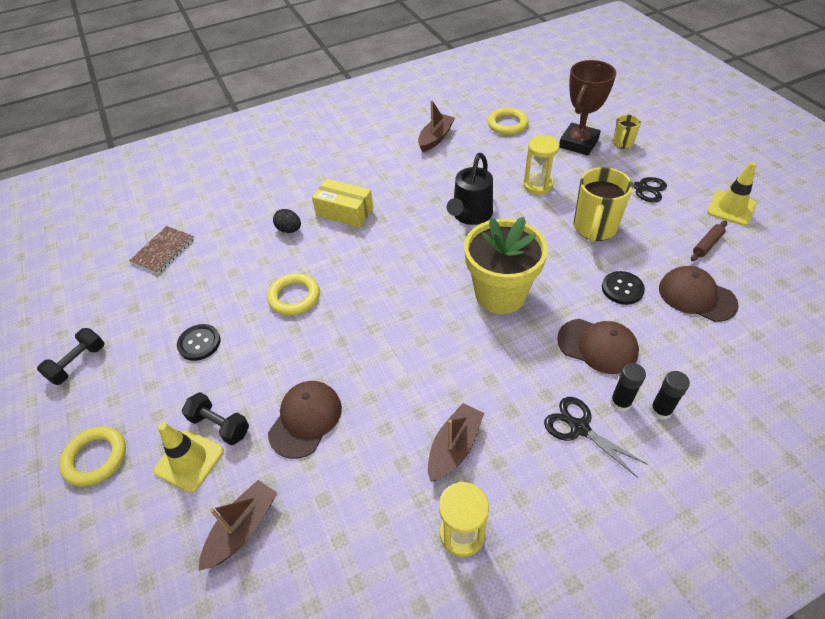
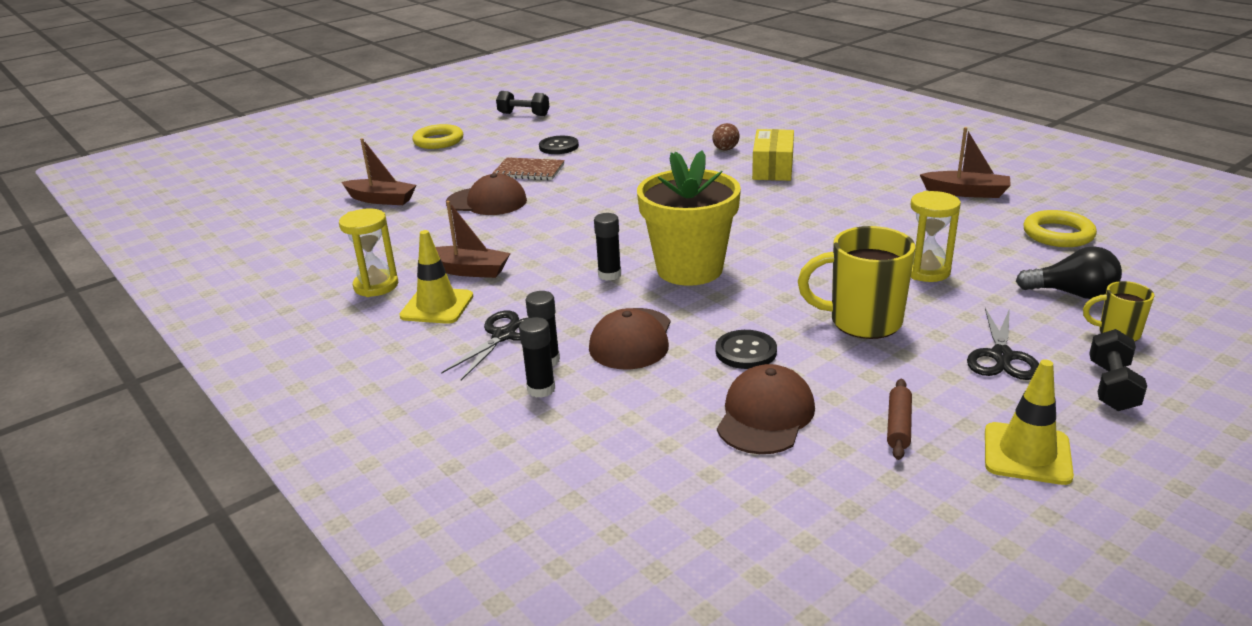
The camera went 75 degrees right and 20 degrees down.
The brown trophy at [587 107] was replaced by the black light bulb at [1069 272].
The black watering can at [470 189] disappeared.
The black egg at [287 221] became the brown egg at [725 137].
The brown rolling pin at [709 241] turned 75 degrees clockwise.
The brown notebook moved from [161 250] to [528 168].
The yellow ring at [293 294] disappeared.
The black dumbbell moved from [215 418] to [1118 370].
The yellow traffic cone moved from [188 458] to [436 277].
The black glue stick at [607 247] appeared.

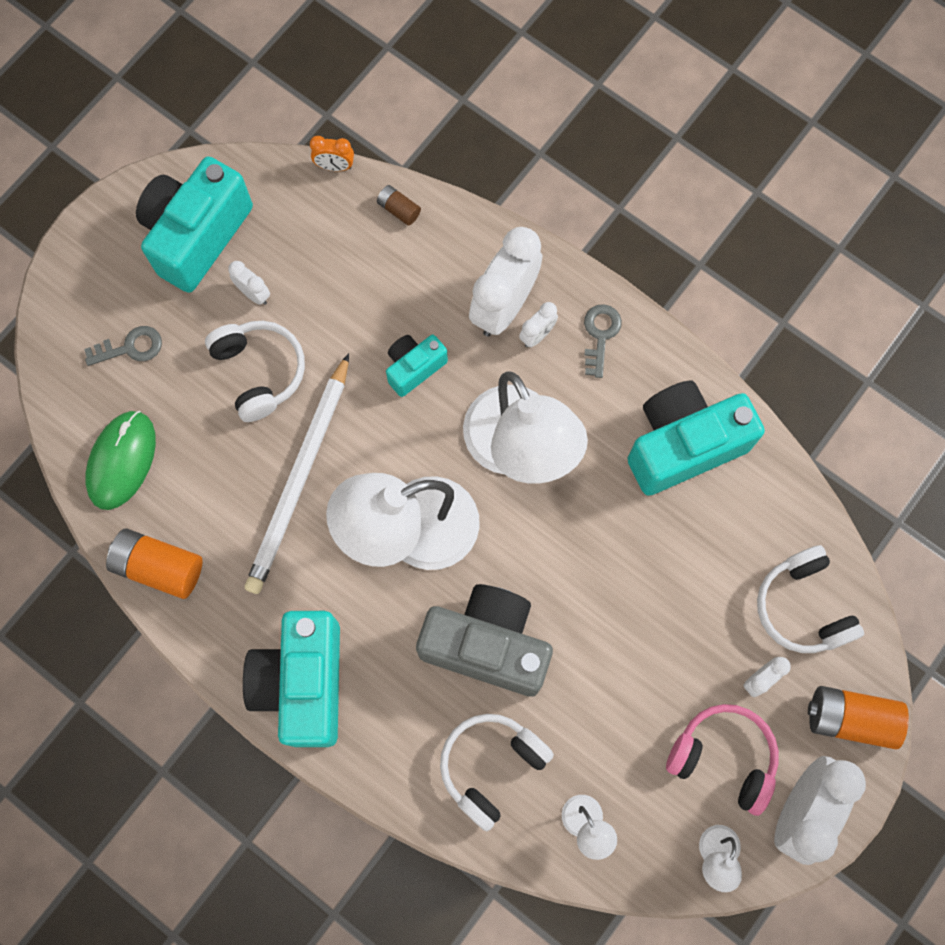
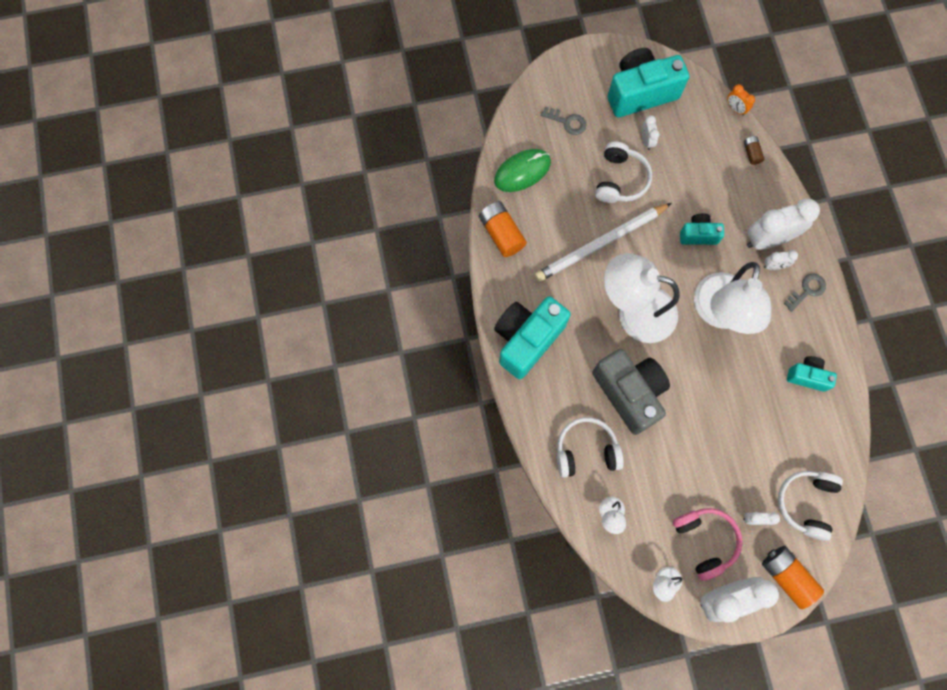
The camera went 40 degrees right and 0 degrees up.
The turquoise camera at [696 438] changed to 0.52 times the size.

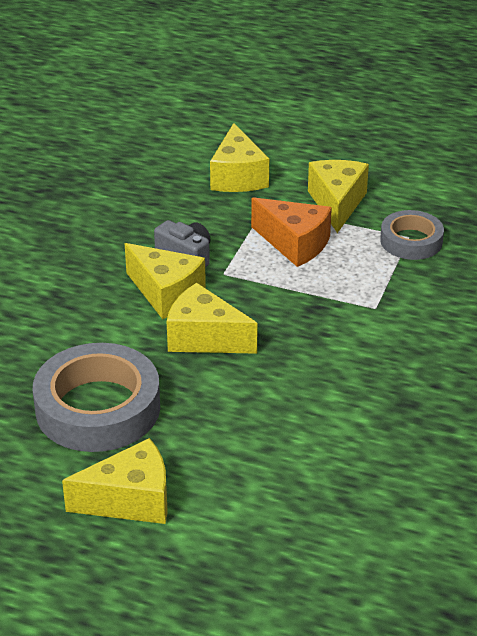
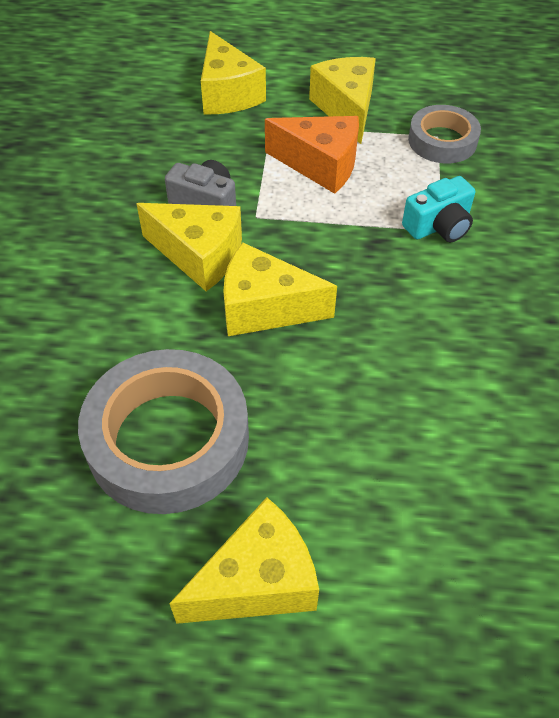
The camera went 15 degrees left and 15 degrees up.
The turquoise camera at [438 209] appeared.

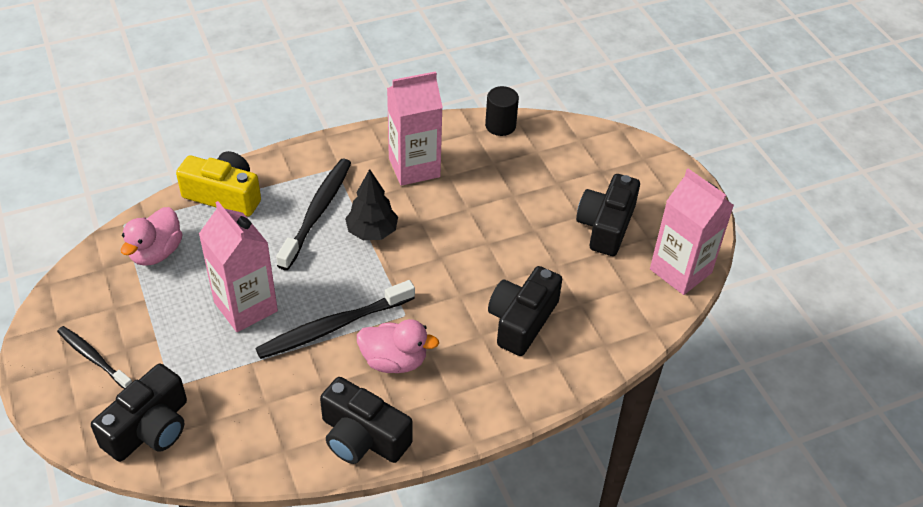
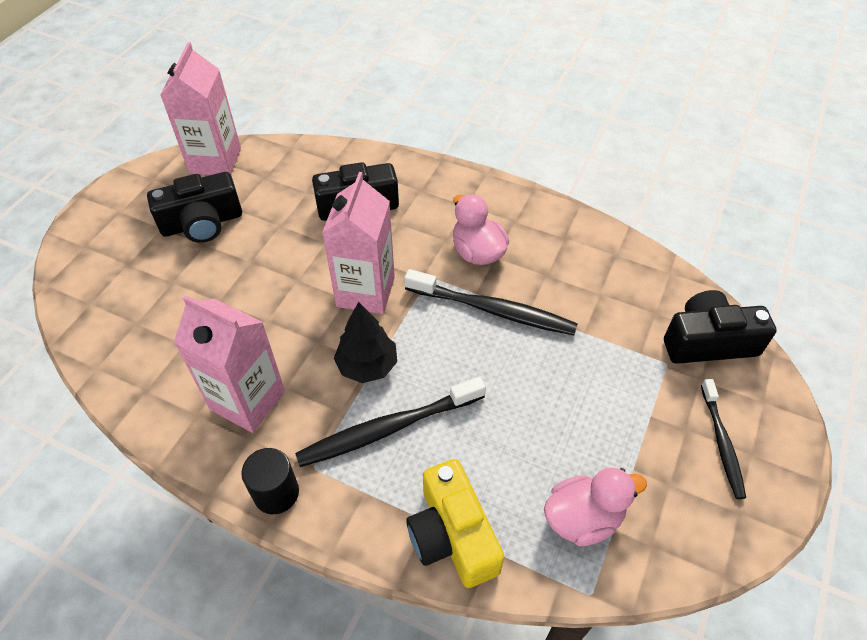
The camera went 130 degrees left and 5 degrees up.
The black cylinder moved from [502 111] to [270 481].
The pink carton moved from [238 266] to [358 243].
The black camera at [366 420] disappeared.

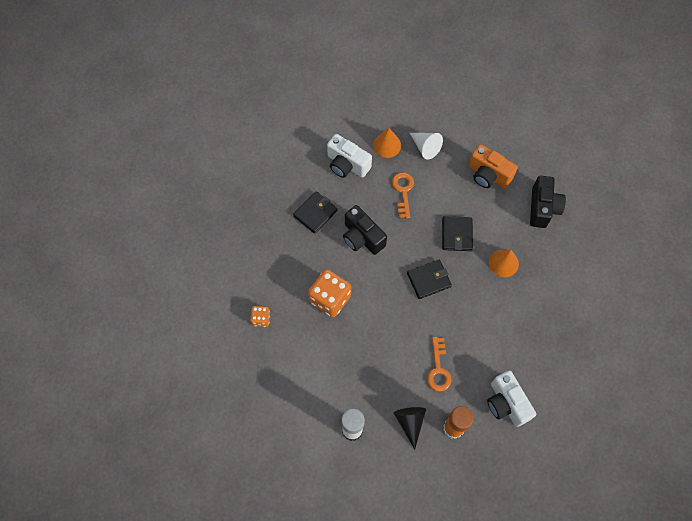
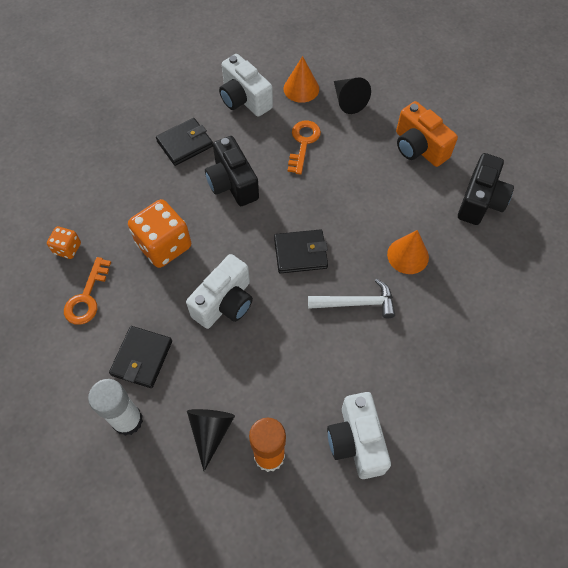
The camera went 15 degrees right and 5 degrees down.
The white cone at [426 146] became the black cone at [352 95].
The black wallet moved from [457 233] to [140 357].
The orange key moved from [439 364] to [87 291].
The white camera at [219 291] appeared.
The white hammer at [351 298] appeared.

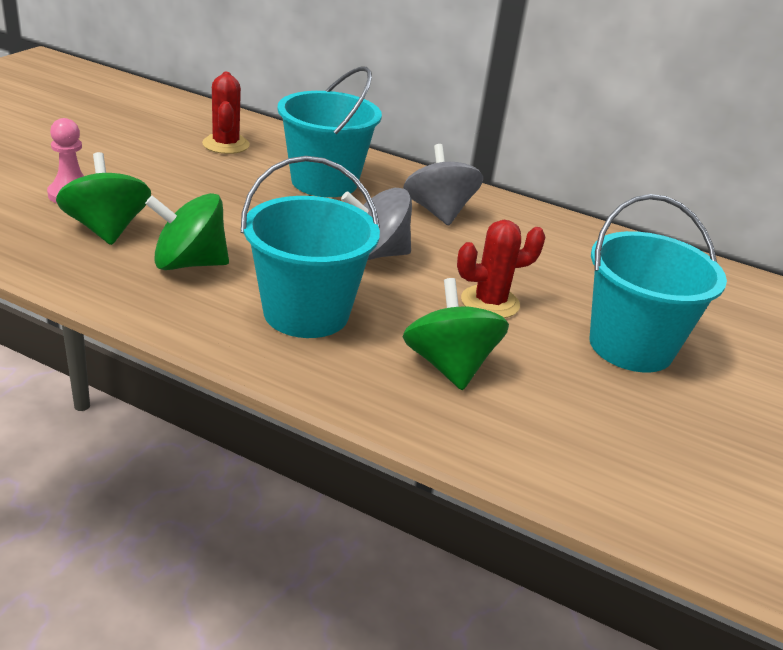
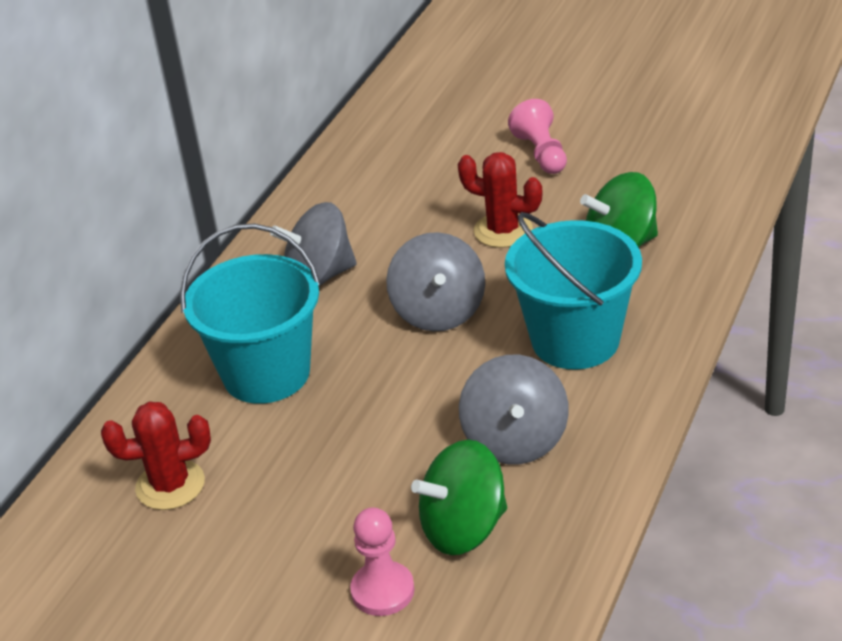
The camera went 85 degrees left and 5 degrees up.
The green spinning top at [187 231] became the grey spinning top at [514 410].
The turquoise bucket at [658 283] was replaced by the pink pawn at [537 136].
The red cactus at [501 269] turned 45 degrees counterclockwise.

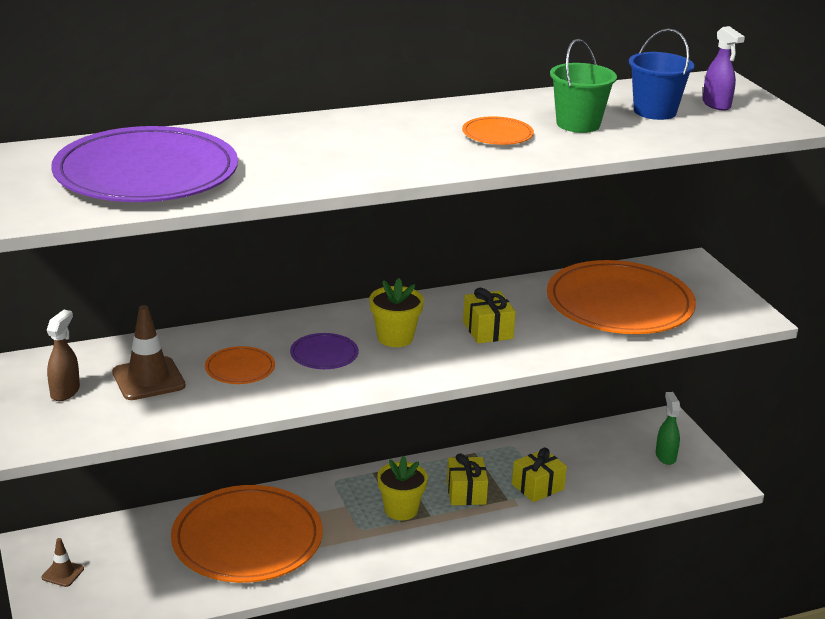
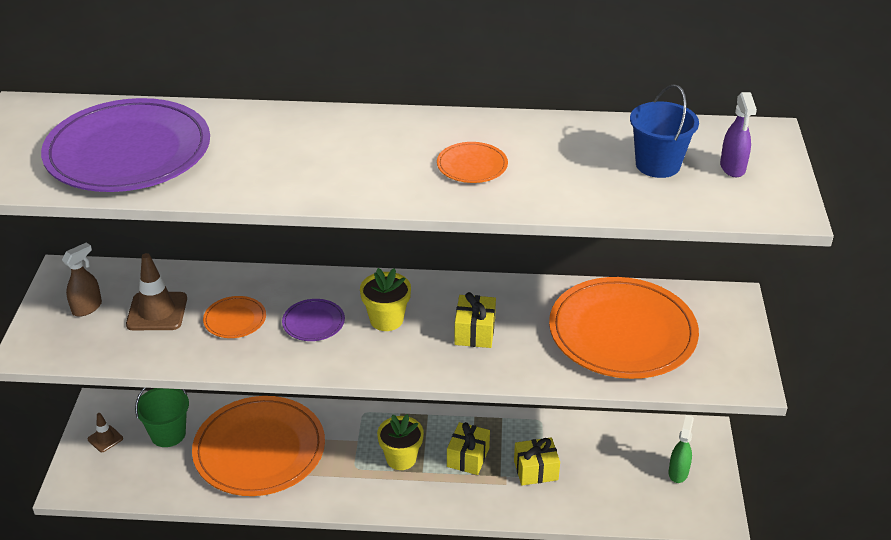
The camera went 25 degrees right and 10 degrees up.
The green bucket moved from [583 86] to [162 417].

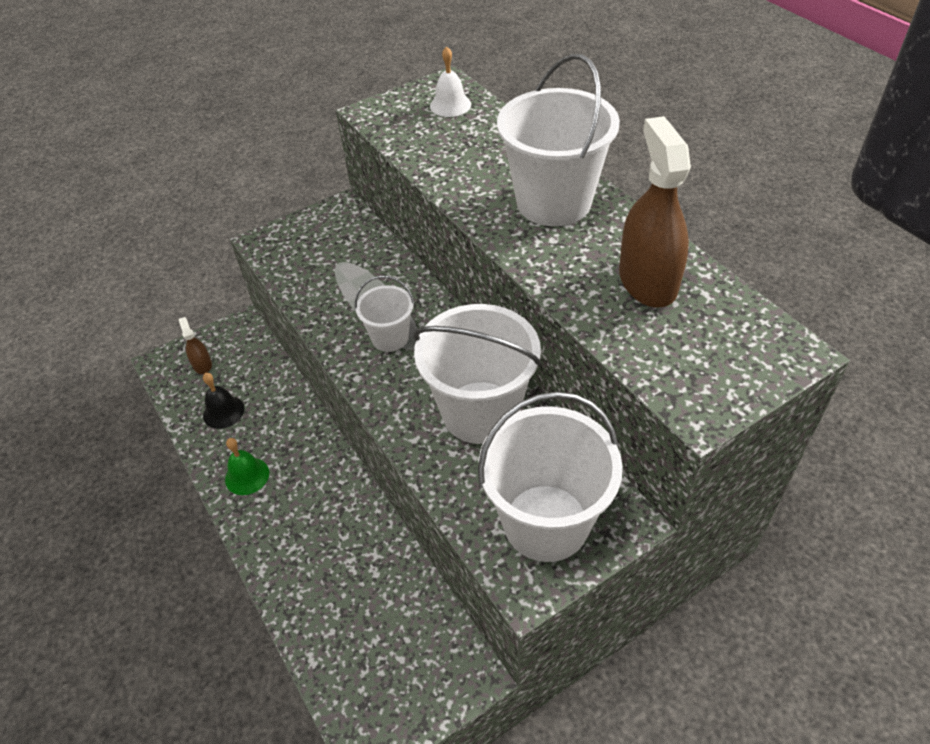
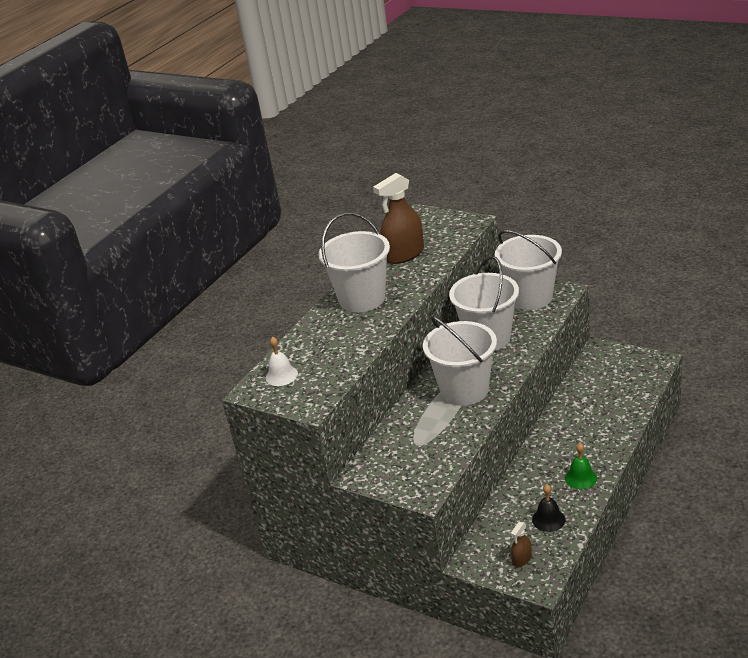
The camera went 115 degrees left and 15 degrees down.
The white bucket at [385 313] changed to 1.91 times the size.

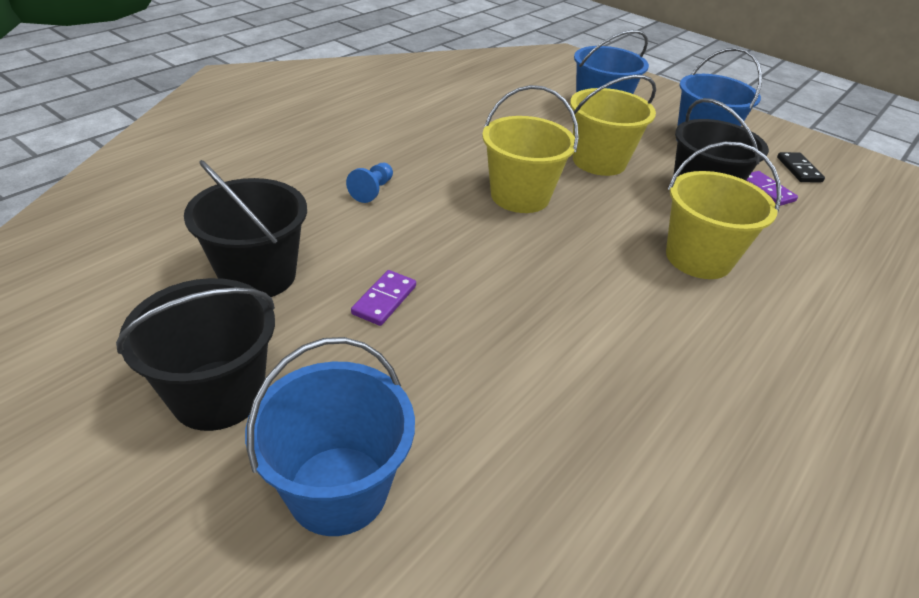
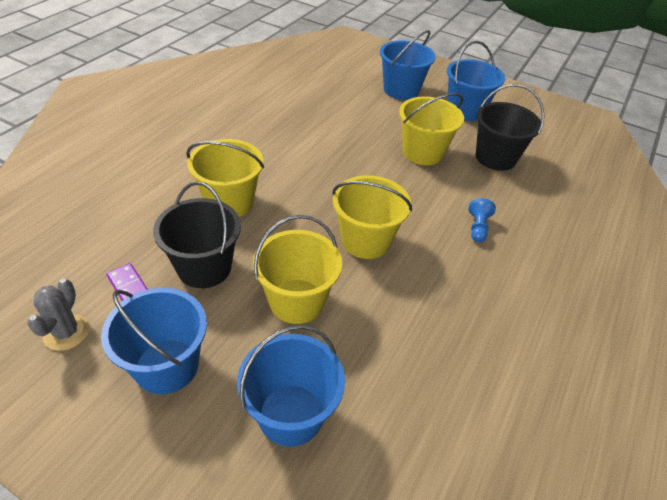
The camera went 170 degrees right and 5 degrees up.
The black domino at [801 167] was replaced by the grey cactus at [58 314].
The purple domino at [383 298] was replaced by the yellow bucket at [431 129].
The black bucket at [195 354] became the blue bucket at [476 81].

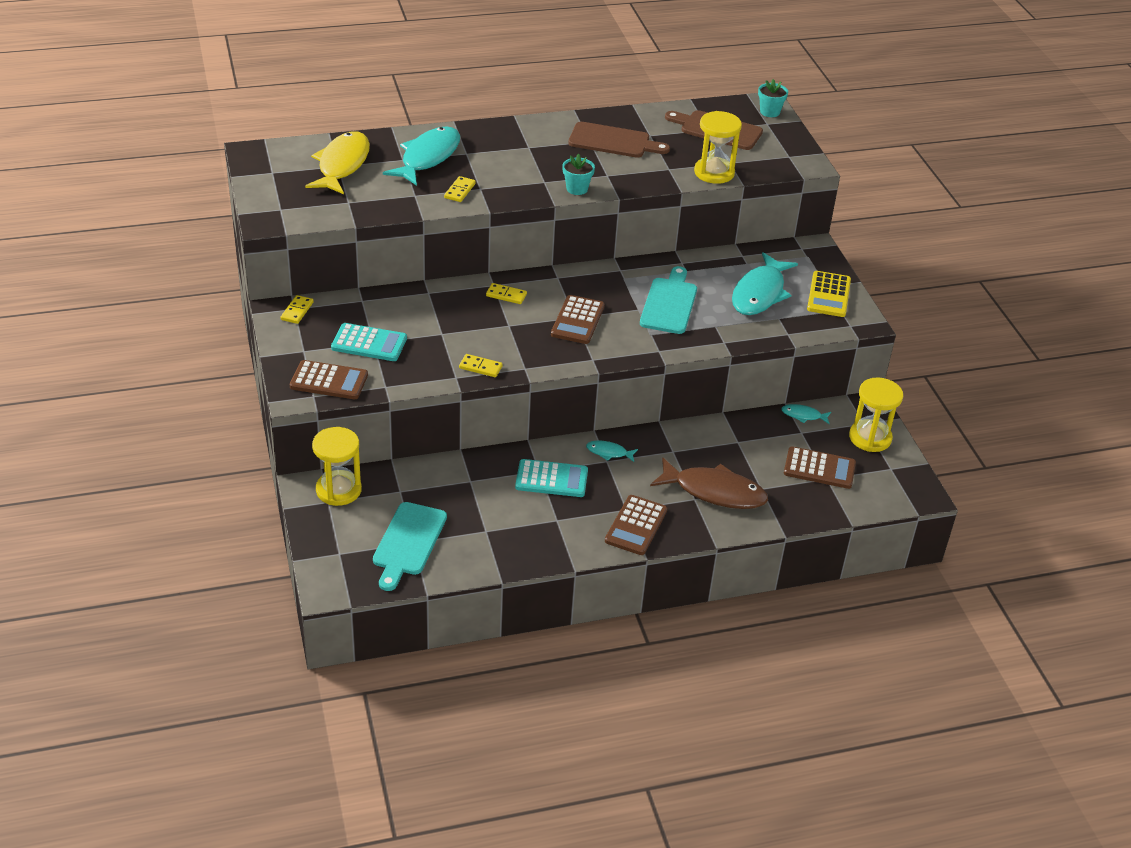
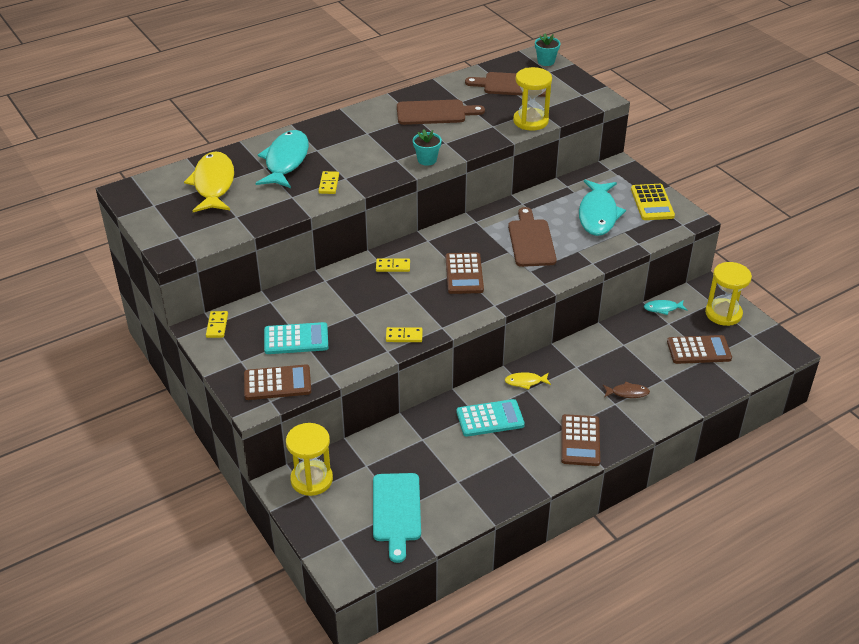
The camera went 15 degrees left and 0 degrees up.
The turquoise cutting board at [668 300] became the brown cutting board at [532 237].
The turquoise fish at [612 451] became the yellow fish at [528 381].
The brown fish at [709 483] changed to 0.45 times the size.

